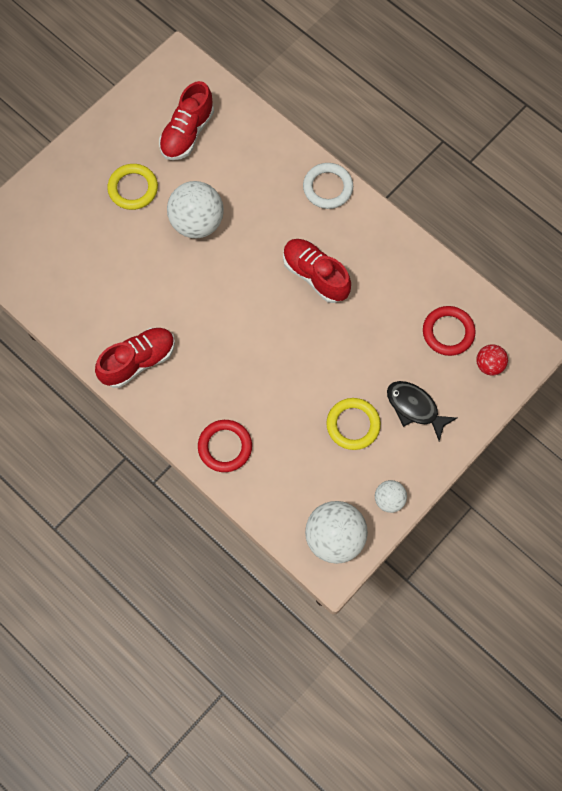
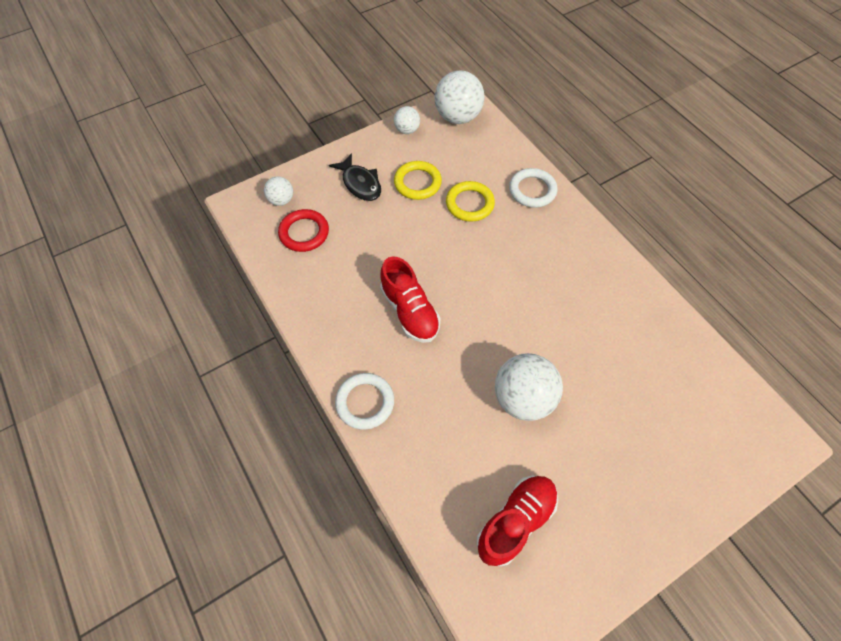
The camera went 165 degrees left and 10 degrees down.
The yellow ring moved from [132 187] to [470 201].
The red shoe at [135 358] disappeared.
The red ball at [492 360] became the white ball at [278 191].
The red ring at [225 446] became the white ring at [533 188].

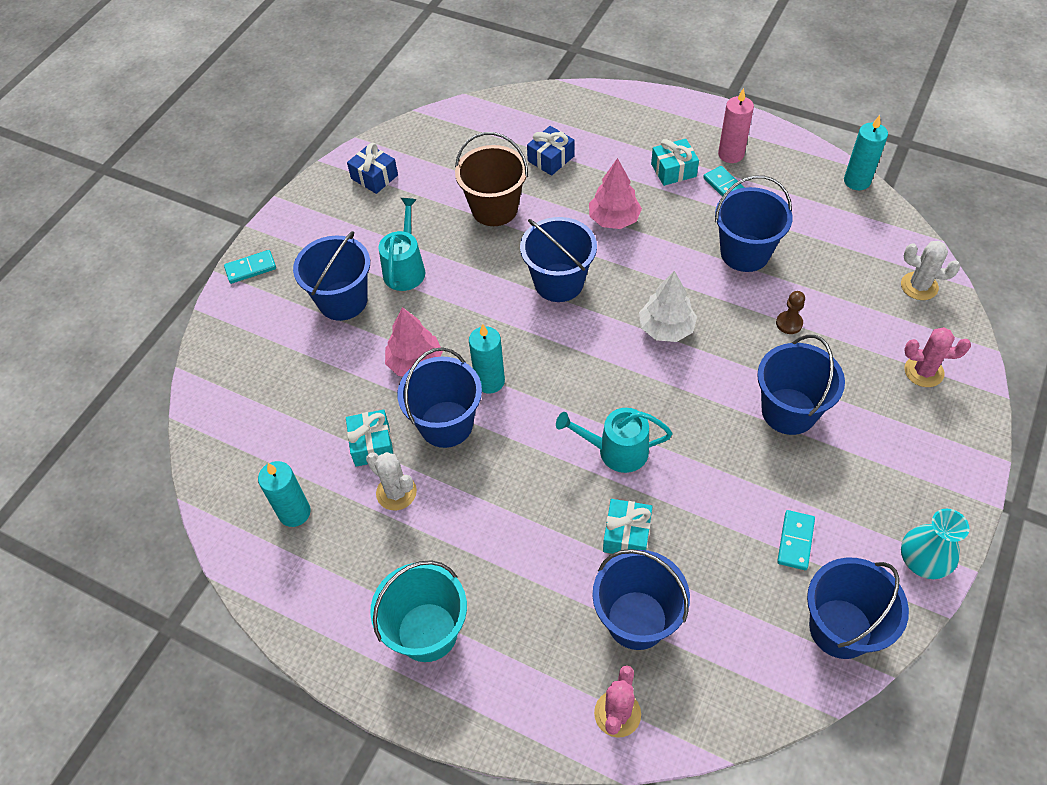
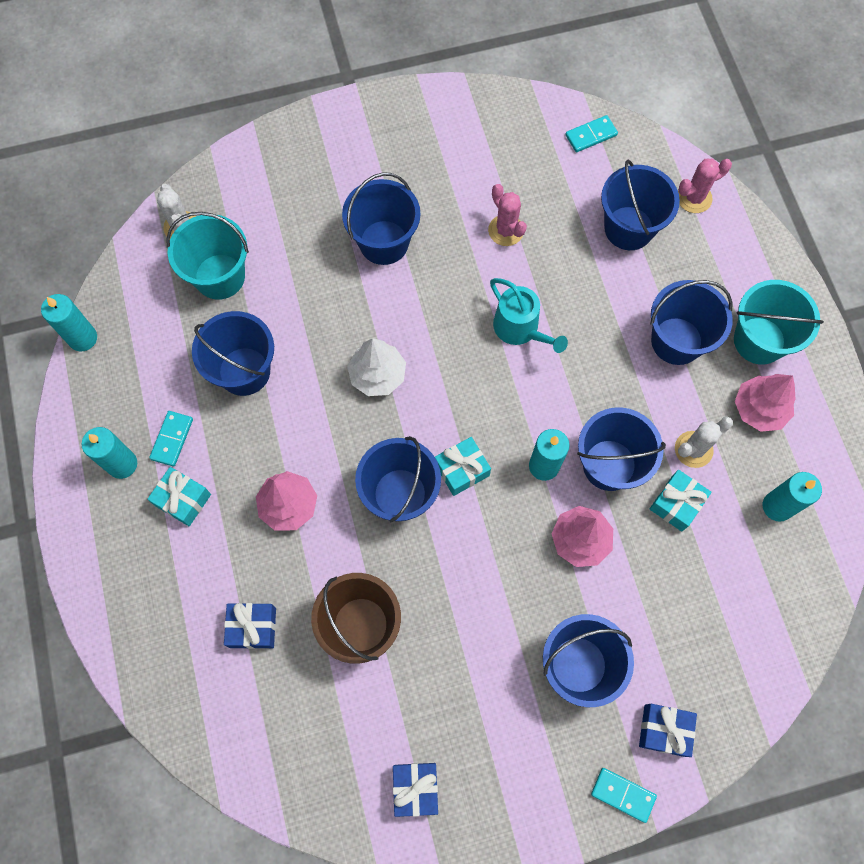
The camera went 135 degrees left and 15 degrees up.
The pink candle at [736 125] became the turquoise candle at [109 453].
The turquoise watering can at [401 244] disappeared.
The brown pawn at [790 312] disappeared.
The pink cactus moved from [937 357] to [507 215].
The white cactus at [391 481] turned 60 degrees clockwise.
The turquoise gift moved from [628 526] to [463 466].
The turquoise vase at [935 544] disappeared.
The turquoise domino moved from [796 540] to [591 133].
The blue bucket moved from [858 608] to [691 322].
The turquoise bucket at [207 256] appeared.
The pink tree at [765 403] appeared.
The blue gift at [668 730] appeared.

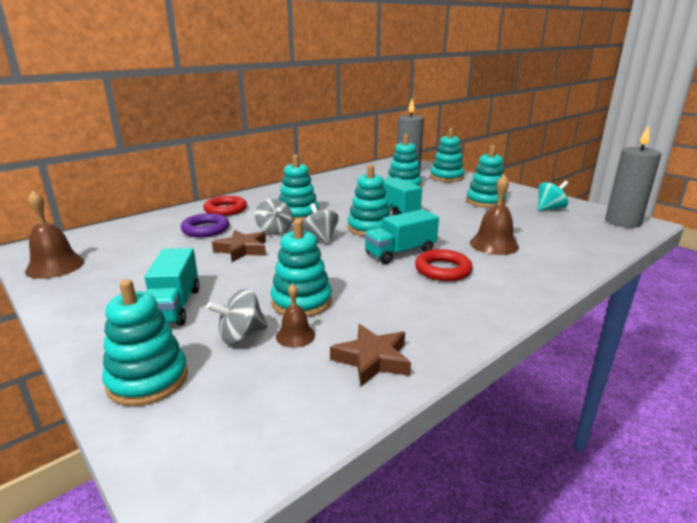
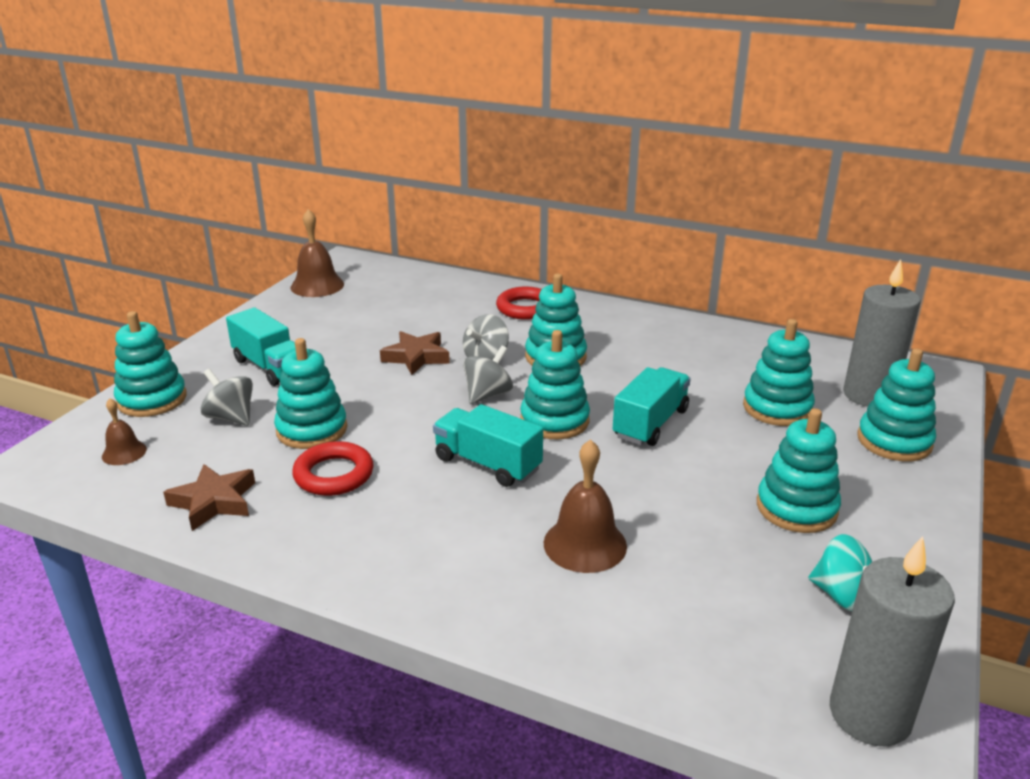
The camera went 65 degrees right and 5 degrees up.
The purple ring at [205 225] disappeared.
The turquoise truck at [172 287] turned 105 degrees counterclockwise.
The red ring moved from [444 265] to [333 468].
The brown bell moved from [295 315] to [124 431].

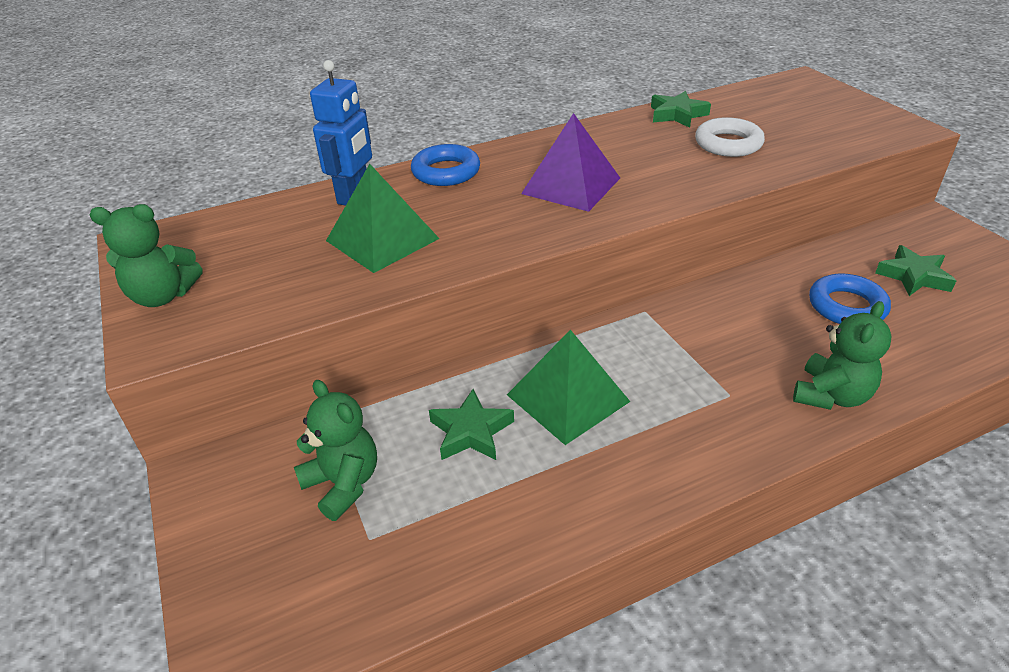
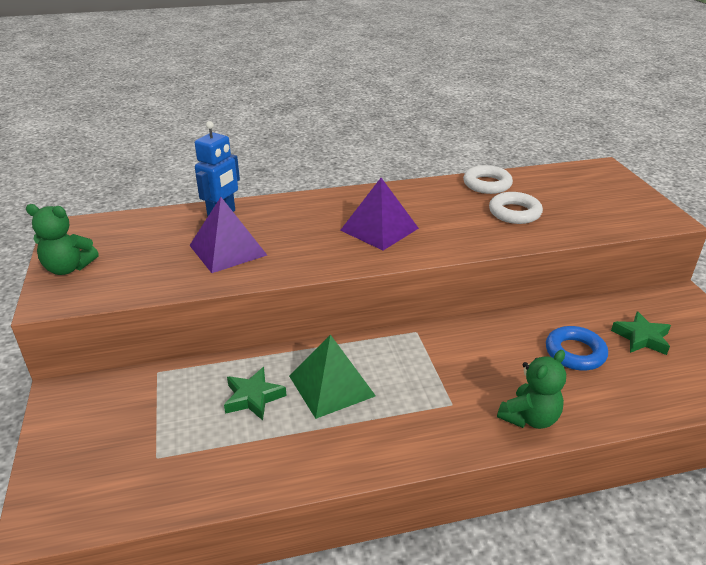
The camera went 10 degrees right and 5 degrees down.
The green star at [681 109] was replaced by the white ring at [488 179].
The blue ring at [445 165] disappeared.
The green pyramid at [383 218] became the purple pyramid at [228 235].
The green teddy bear at [335 450] disappeared.

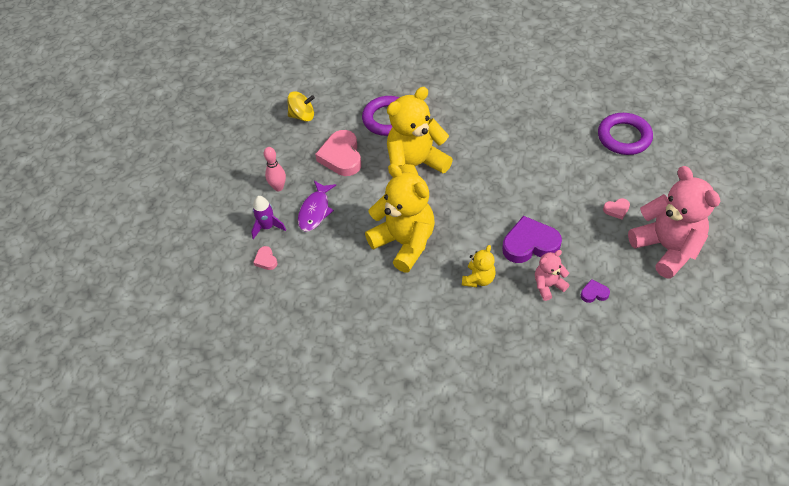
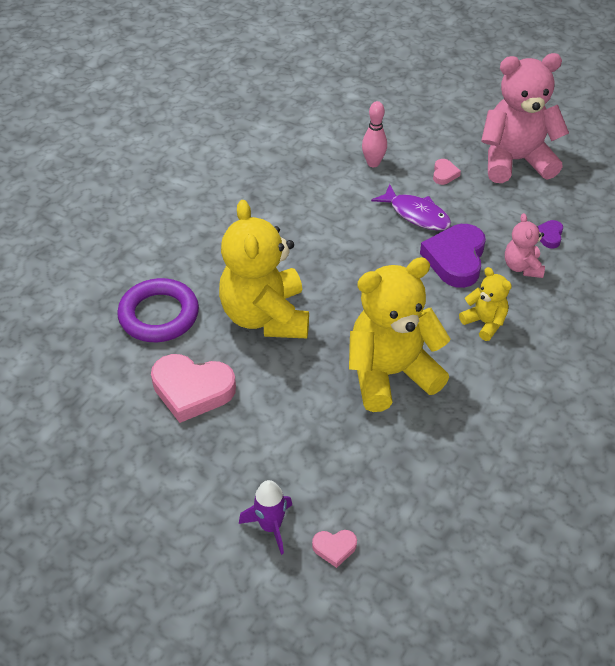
The camera went 70 degrees left and 5 degrees down.
The yellow spinning top at [301 106] disappeared.
The purple ring at [625 134] disappeared.
The pink bowling pin moved from [275 169] to [374 134].
The purple fish moved from [317 206] to [411 207].

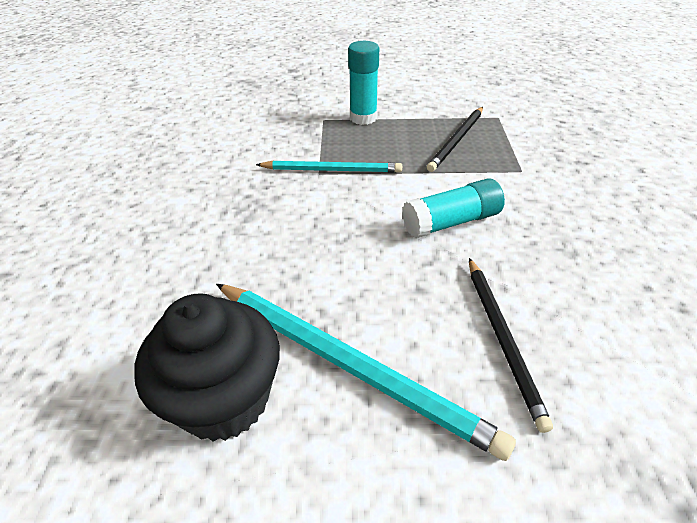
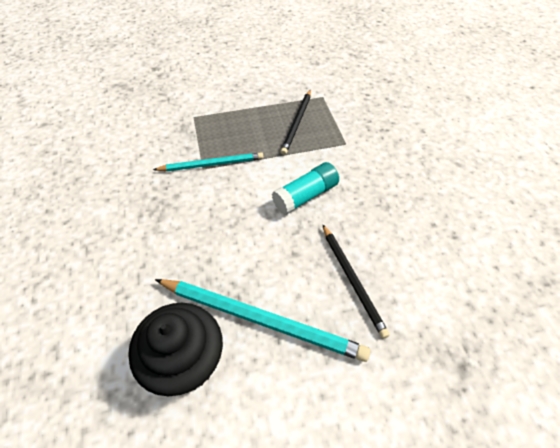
The camera went 15 degrees left and 10 degrees up.
The turquoise glue stick at [363 83] disappeared.

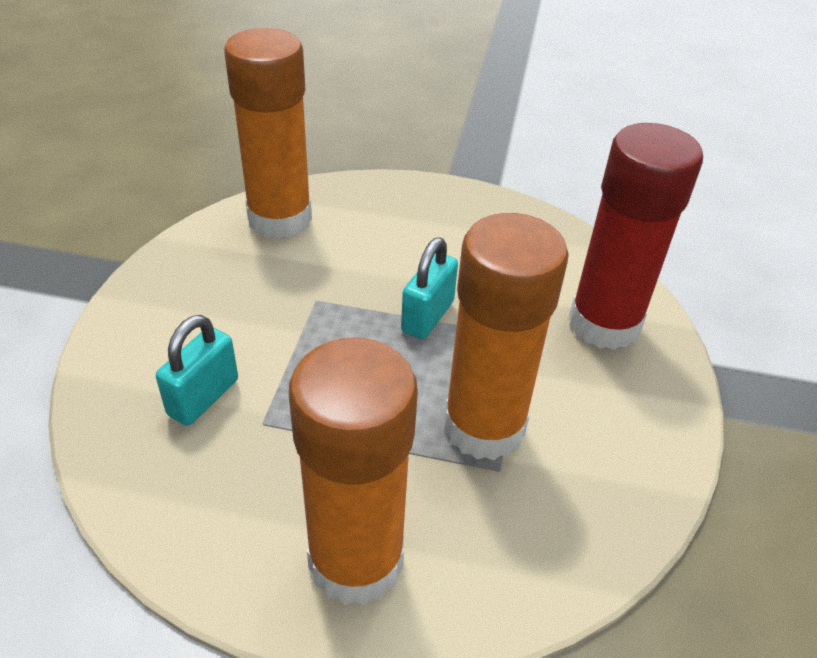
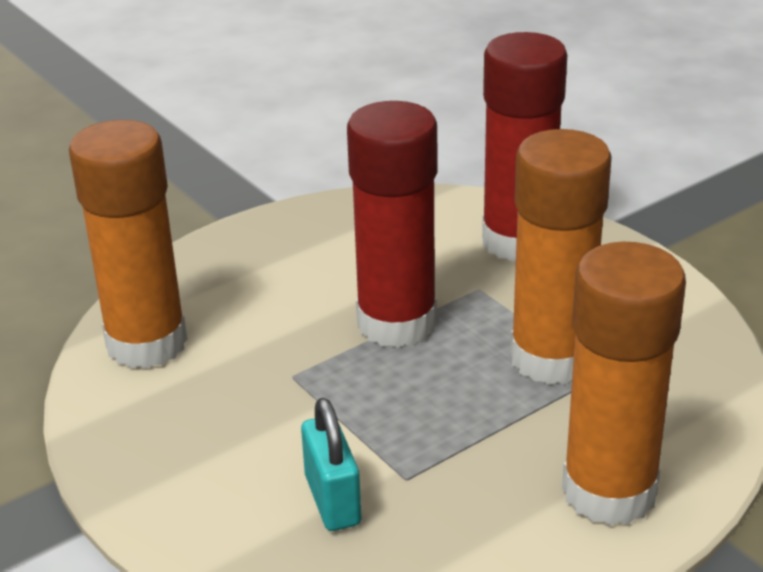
The camera went 45 degrees left and 10 degrees down.
The turquoise padlock at [429 288] was replaced by the red glue stick at [392 224].

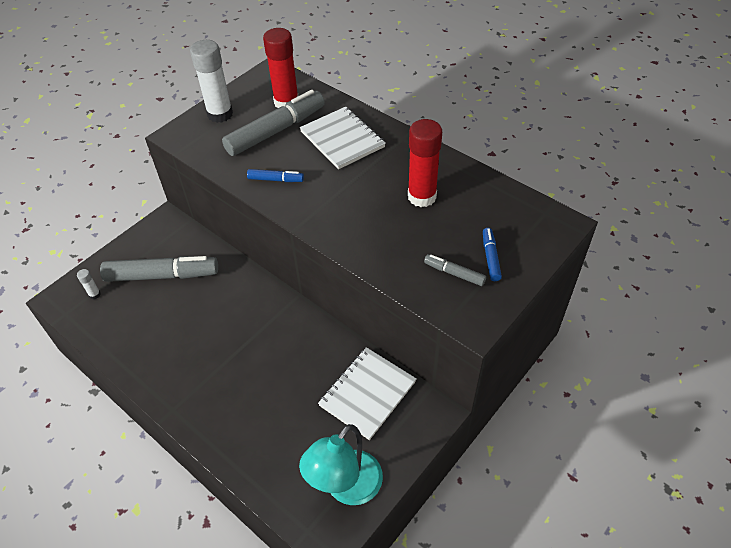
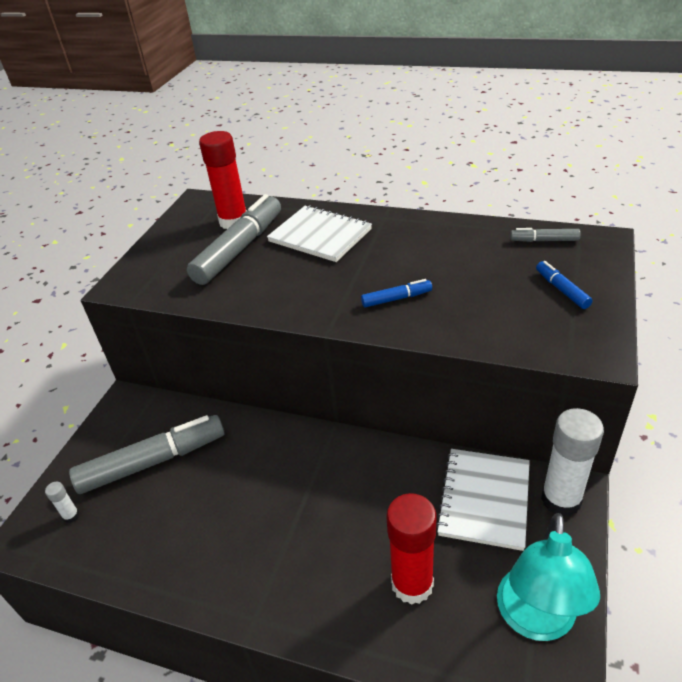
The camera went 20 degrees left and 10 degrees down.
The white glue stick moved from [211 81] to [572 462].
The red glue stick moved from [425 163] to [411 549].
The blue marker moved from [275 175] to [396 293].
The grey marker moved from [455 270] to [545 235].

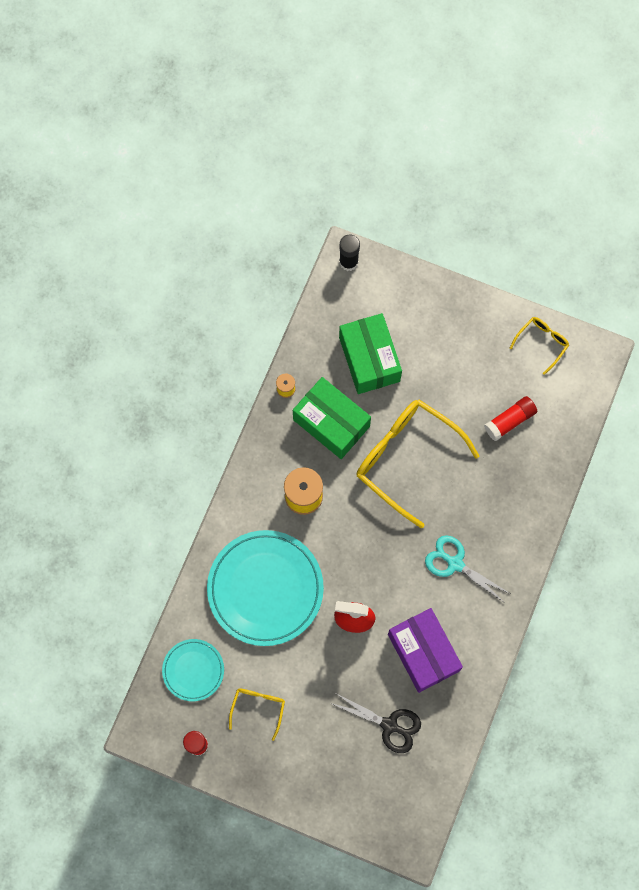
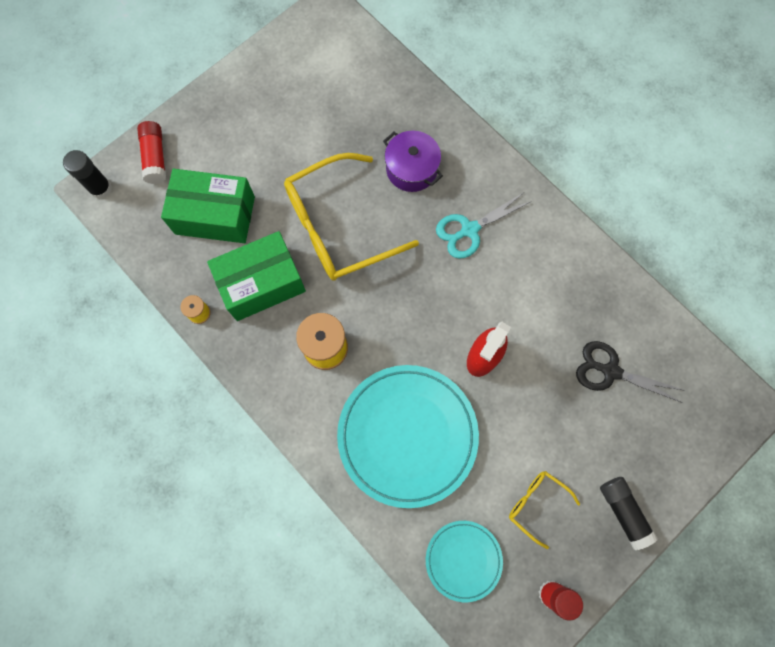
The camera went 65 degrees left and 0 degrees up.
The yellow glasses at [539 346] disappeared.
The red glue stick moved from [510 418] to [151 152].
The purple box at [425 650] disappeared.
The black scissors at [376 722] turned 120 degrees counterclockwise.
The purple pot at [413 161] appeared.
The black glue stick at [629 513] appeared.

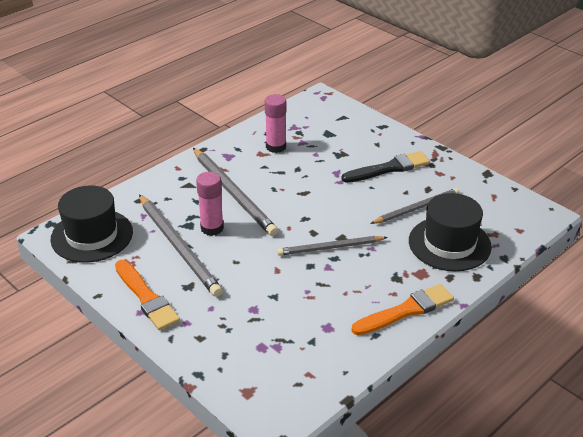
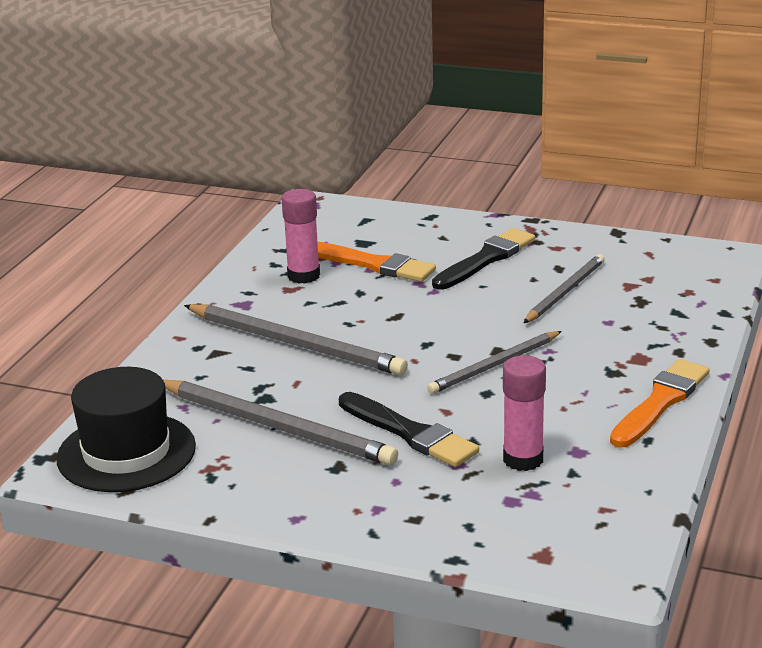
The camera went 25 degrees left and 10 degrees down.
The pink glue stick moved from [210 204] to [524 413].
The black hat at [450 232] disappeared.
The orange brush moved from [147 295] to [377 262].
The black brush at [409 429] appeared.

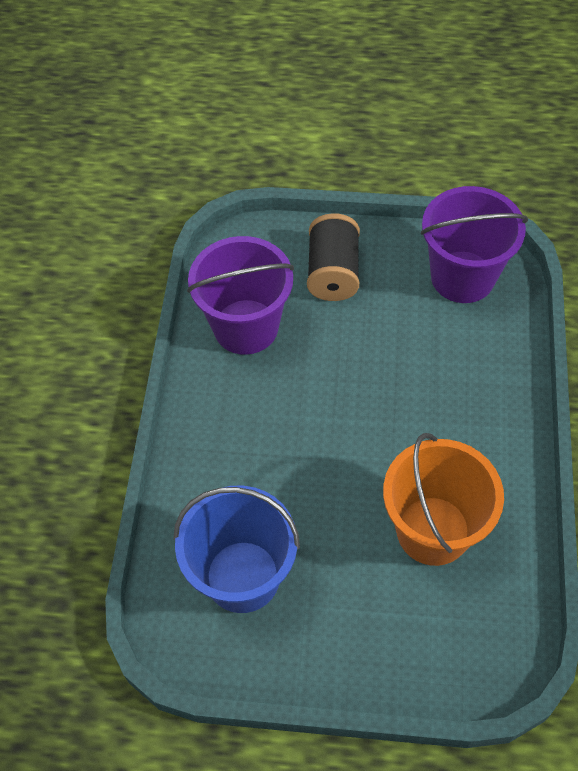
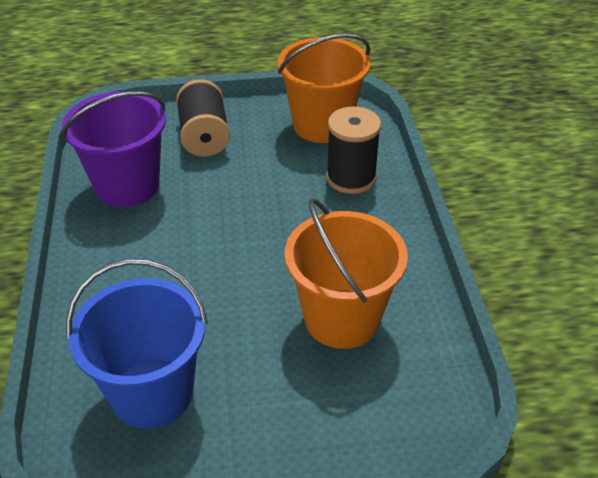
The camera went 15 degrees left and 15 degrees down.
The purple bucket at [474 244] became the orange bucket at [324 88].
The black spool at [353 150] appeared.

